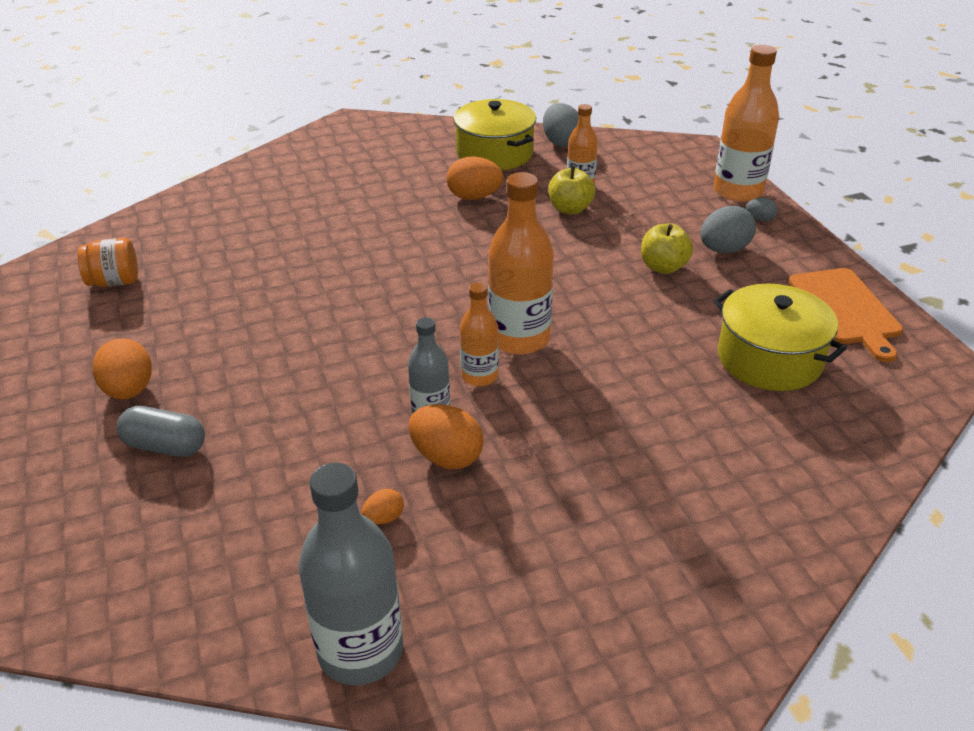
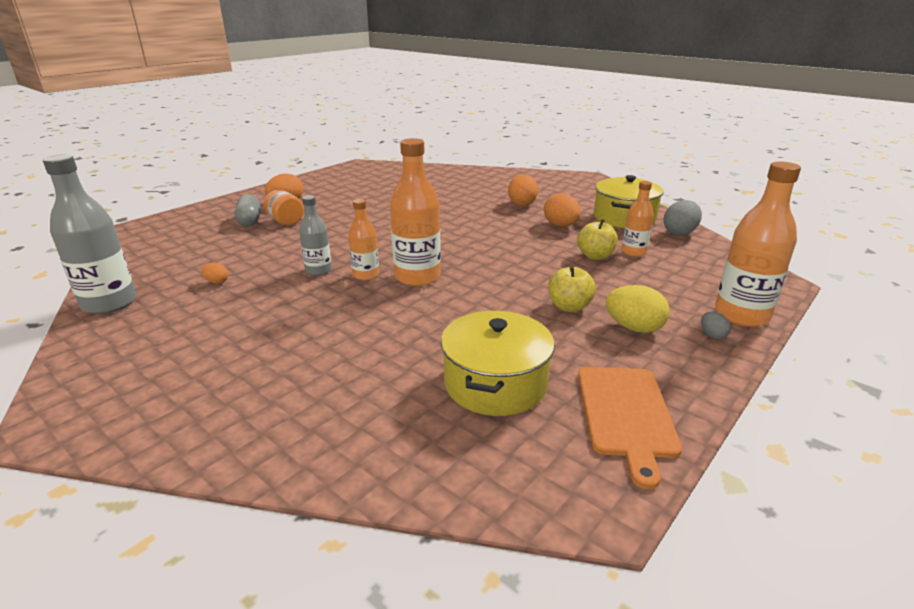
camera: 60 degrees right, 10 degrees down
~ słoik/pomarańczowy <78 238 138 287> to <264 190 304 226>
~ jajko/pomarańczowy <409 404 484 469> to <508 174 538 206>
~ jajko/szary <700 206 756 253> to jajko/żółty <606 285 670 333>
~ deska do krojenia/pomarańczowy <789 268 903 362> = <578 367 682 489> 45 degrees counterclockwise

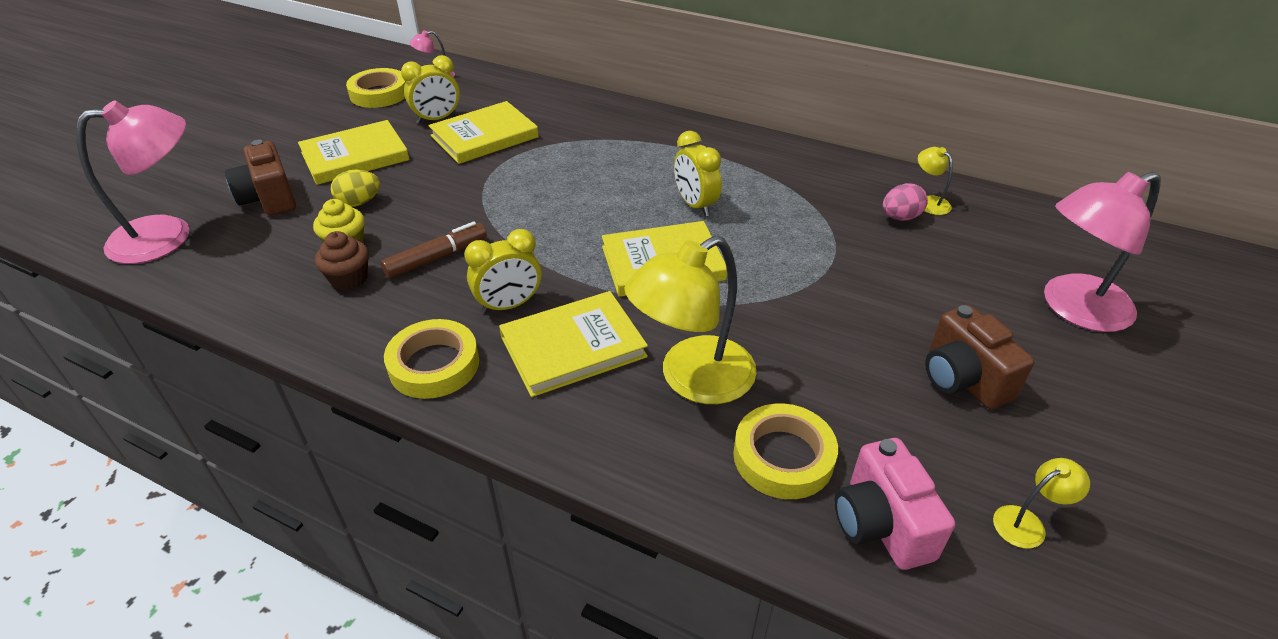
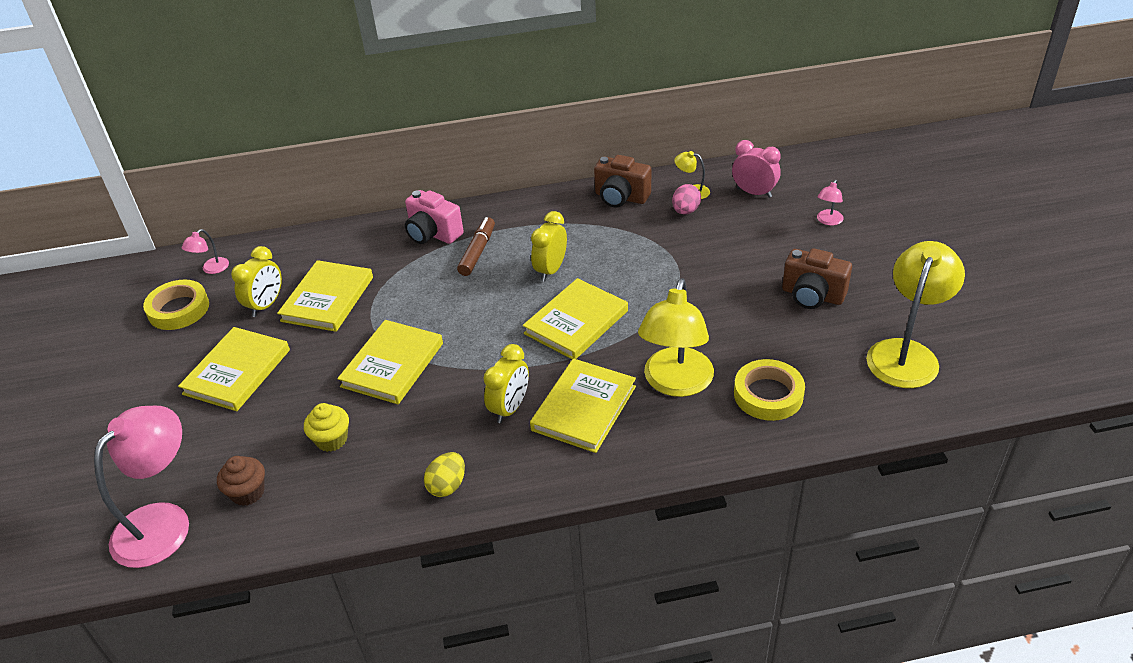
camera: 35 degrees left, 0 degrees up
- taśma klejąca/żółty <384 319 479 399>
+ książka/żółty <337 320 443 404>
+ budzik/różowy <732 140 781 198>
~ aparat fotograficzny/brązowy <225 140 296 216> to <594 155 651 208>
~ muffinka/brązowy <315 231 369 290> to <217 456 265 506>
~ jajko/żółty <331 170 380 207> to <424 452 465 497>
~ flamaster/brązowy <381 221 487 279> to <457 217 495 276>
~ aparat fotograficzny/różowy <835 438 955 570> to <405 190 463 244>
~ budzik/żółty <674 131 722 216> = <531 211 567 281> 90 degrees clockwise
~ lampka/żółty <993 458 1090 549> = <866 241 965 388> x2.27
~ lampka/różowy <1044 171 1161 332> = <817 180 844 226> x0.44

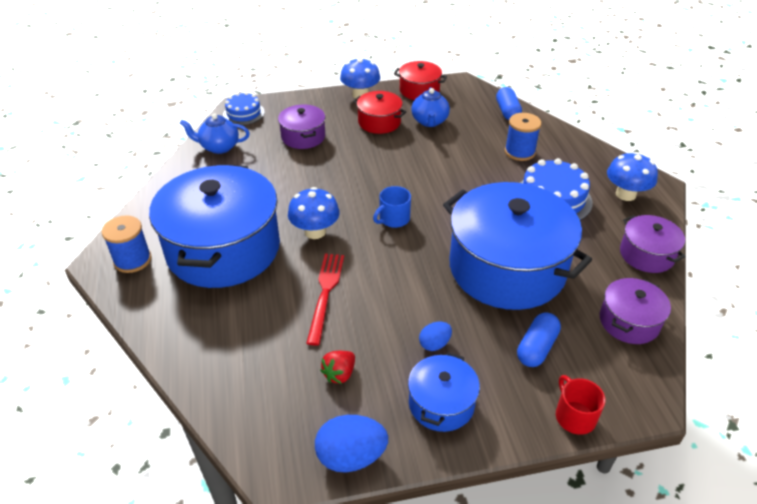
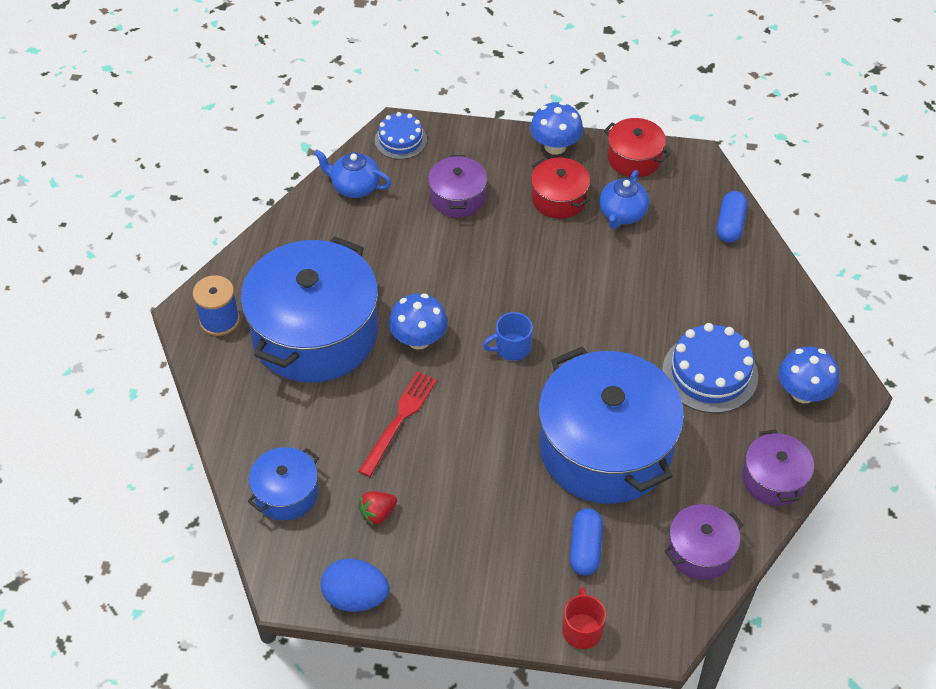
camera: 20 degrees right, 10 degrees up
- jajko/niebieski <419 322 452 351>
- szpulka/niebieski <505 113 542 161>
~ garnek/niebieski <408 352 480 432> to <248 447 319 520>
~ kapsułka/niebieski <517 312 561 367> = <570 508 603 576> 45 degrees counterclockwise

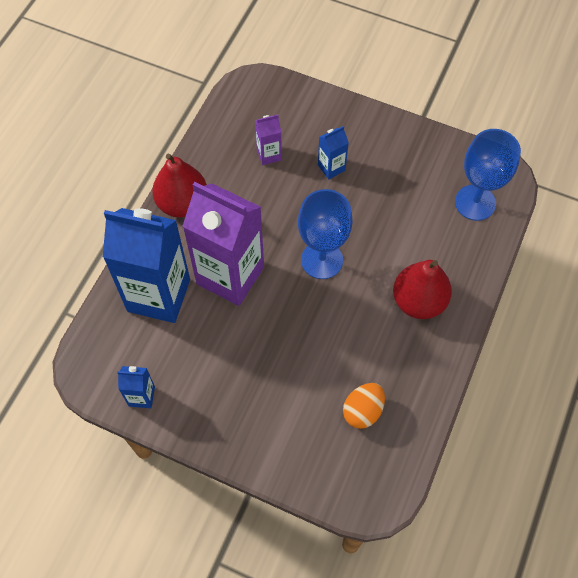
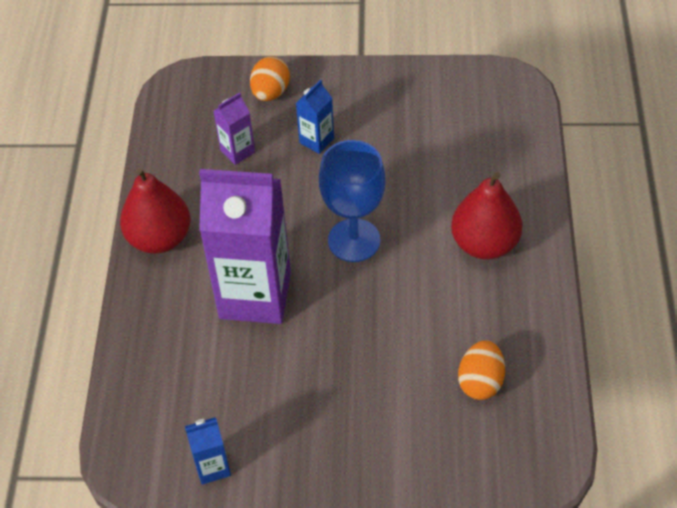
camera: 20 degrees left, 10 degrees down
- karton mleka/niebieski <103 208 190 323>
- kielich/niebieski <455 129 521 221>
+ jajko/pomarańczowy <250 56 290 101>

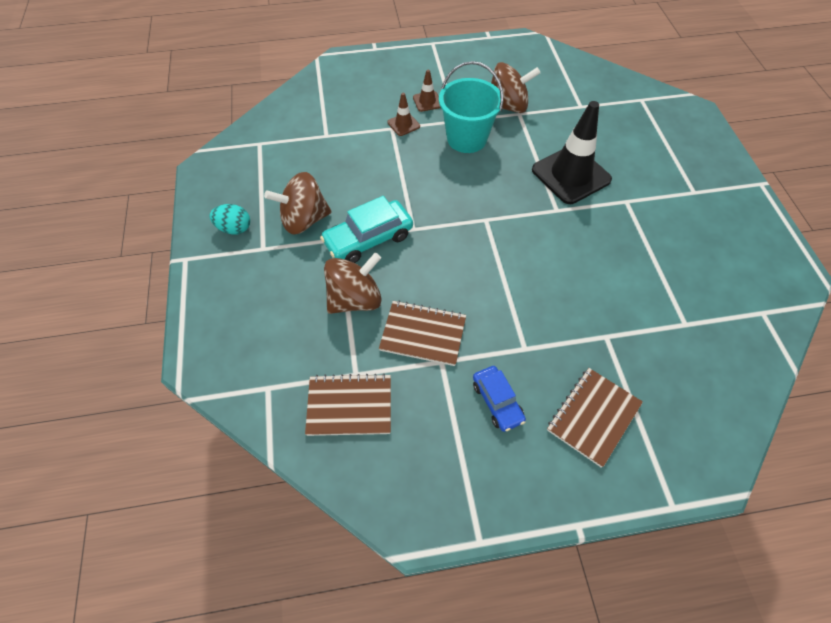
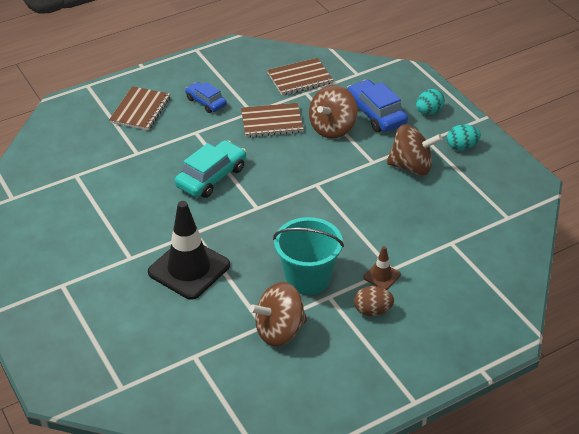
camera: 160 degrees right, 15 degrees down
+ samochód/niebieski <347 80 408 132>
+ jajko/turkusowy <416 89 445 115>
~ samochód/turkusowy <320 196 413 263> to <175 140 246 198>
~ pachołek/brązowy <413 70 441 112> to jajko/brązowy <354 286 394 316>
~ bączek/brązowy <264 172 332 235> = <386 125 442 176> 45 degrees clockwise

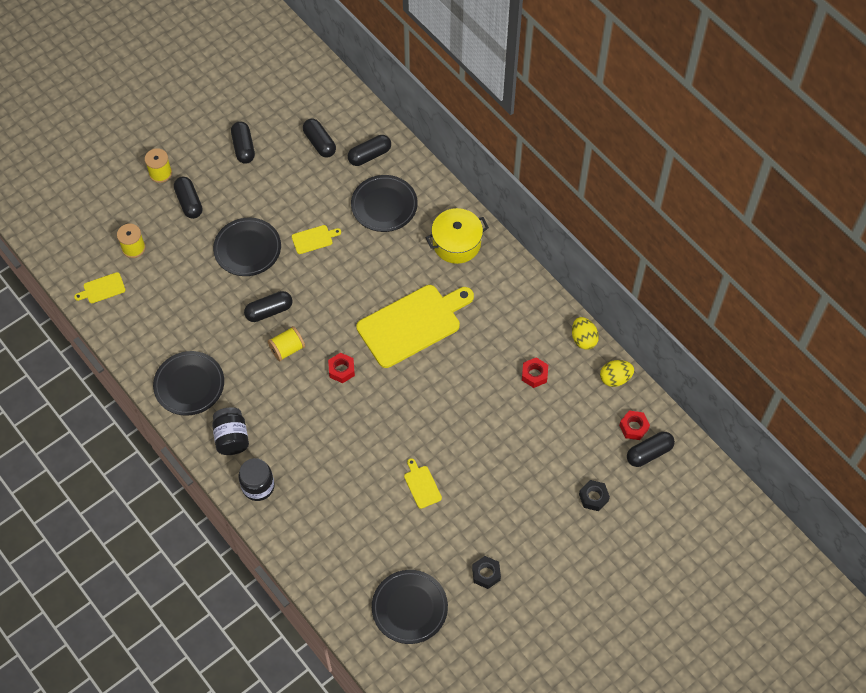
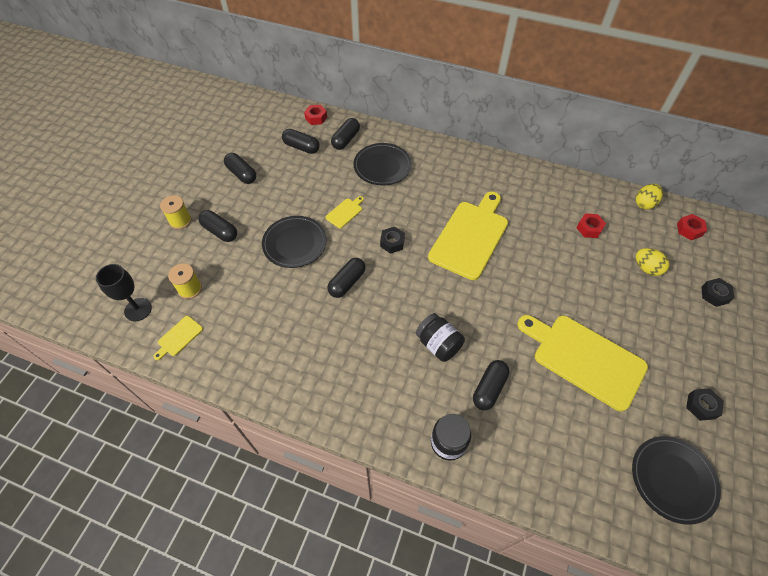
camera: 30 degrees left, 5 degrees down
- talerz/czarny <153 351 224 416>
- szpulka/żółty <268 326 305 361>
- garnek/żółty <425 208 489 264>
+ kielich/czarny <96 264 152 321>
+ nakrętka/czarny <380 227 405 254>
~ słoik/czarny <212 407 249 455> to <416 313 465 362>
~ nakrętka/czerwony <328 353 355 383> to <304 105 327 125>
~ jajko/żółty <572 317 599 350> to <636 248 670 276>
~ kapsułka/czarny <627 432 675 467> to <473 360 509 410>
~ deska do krojenia/żółty <404 458 442 509> = <517 315 648 412> x2.40

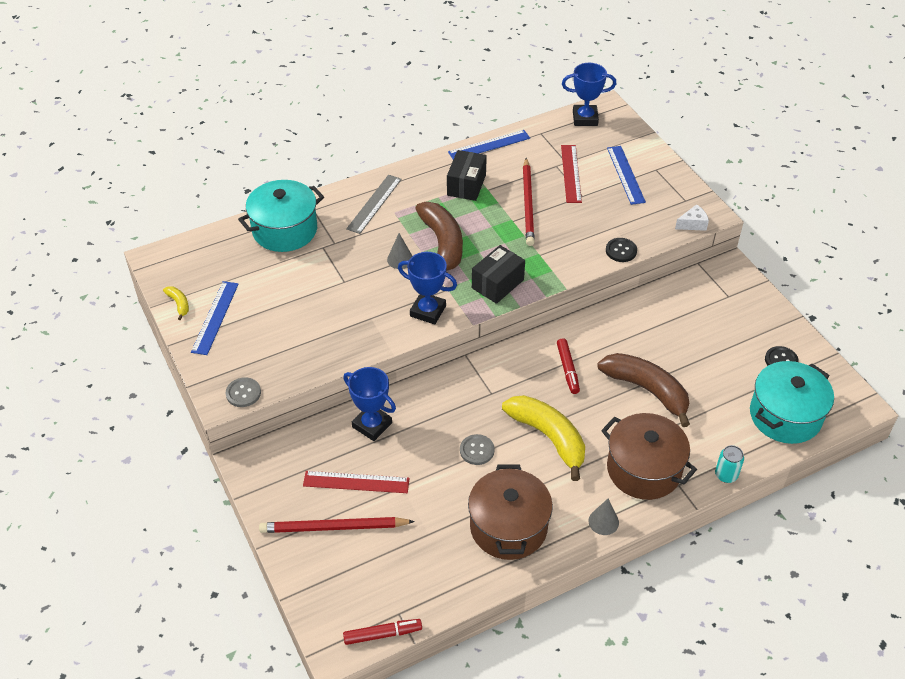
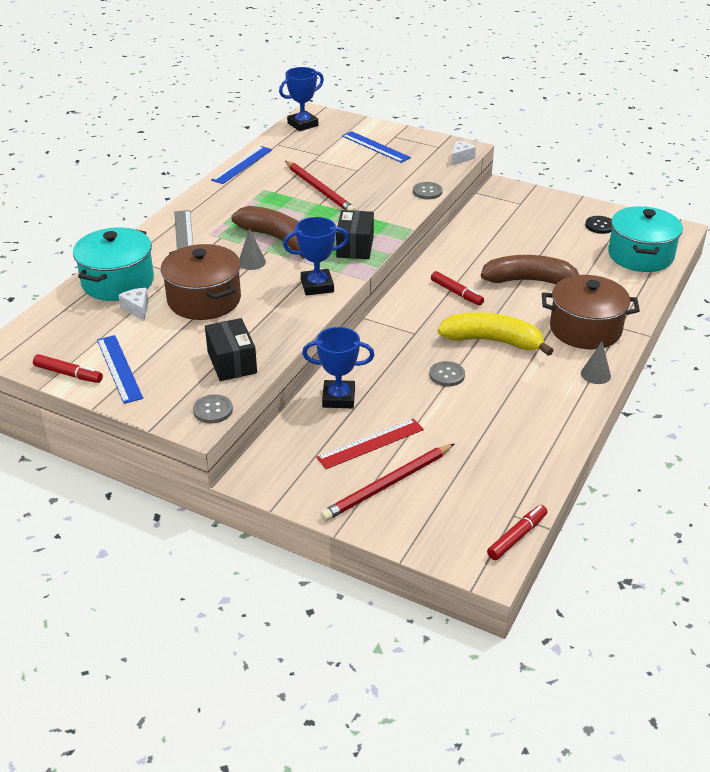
camera: 35 degrees left, 10 degrees down
- linijka/czerwony <561 145 582 203>
- puszka/turkusowy <715 445 744 483>
+ ser/biały <119 288 148 321>
~ pudełko/czarny <447 150 487 201> to <205 318 257 381>
~ garnek/brązowy <468 464 553 560> to <161 244 241 320>
~ banan/żółty <163 286 189 320> to flamaster/czerwony <33 354 103 383>
~ guzik/czarny <606 238 637 262> to guzik/szary <413 182 443 199>

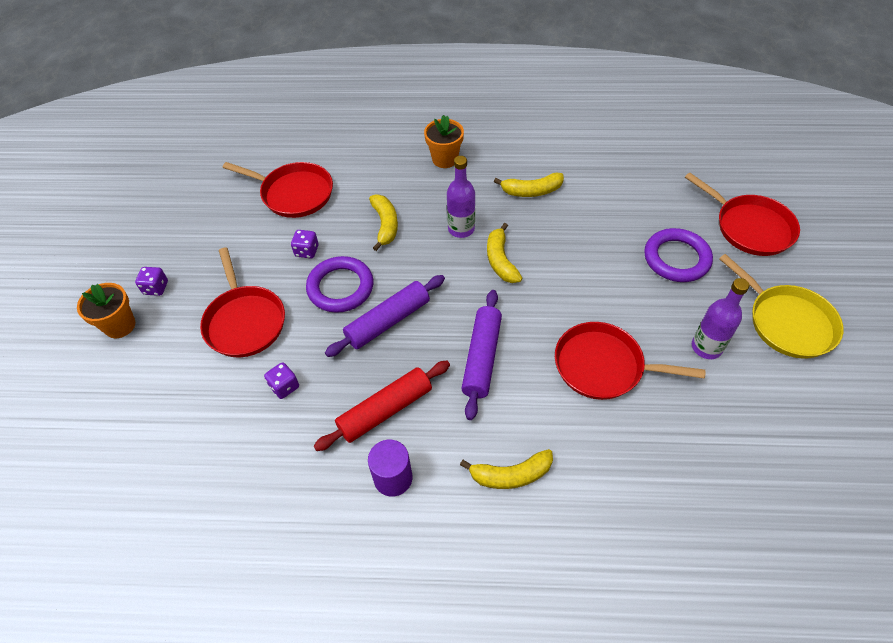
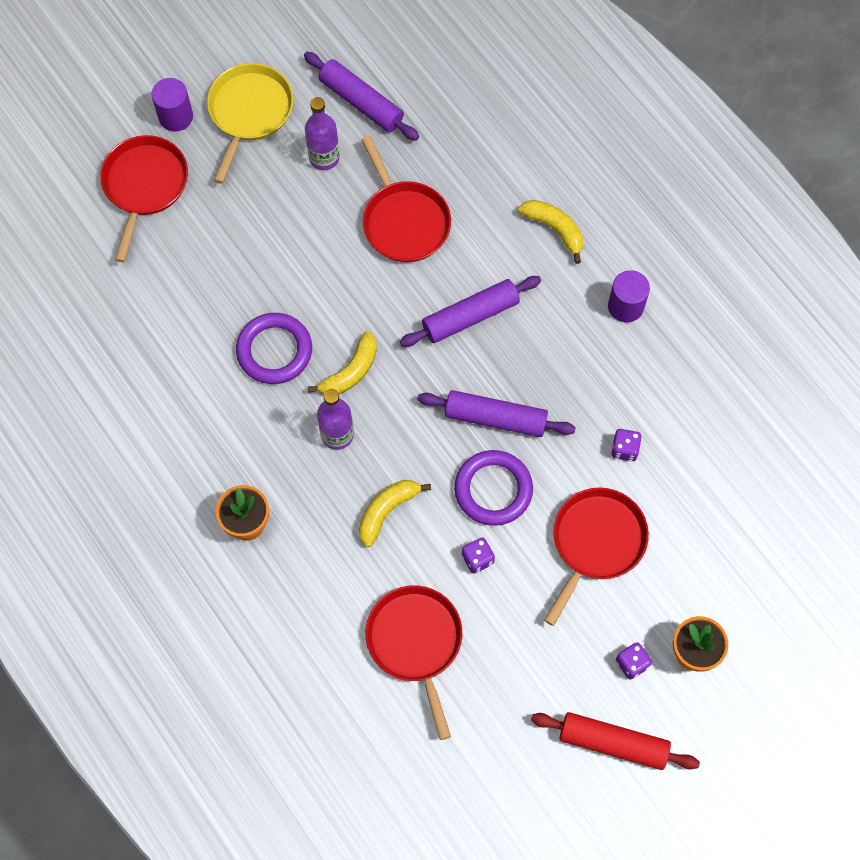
camera: 130 degrees left, 15 degrees up
- banan/żółty <494 173 564 197>
+ walec/fioletowy <152 78 193 131>
+ wałek do ciasta/fioletowy <304 52 419 141>
~ wałek do ciasta/czerwony <314 361 450 451> to <531 712 700 770>
~ pierścień/fioletowy <644 228 713 282> to <236 313 312 384>

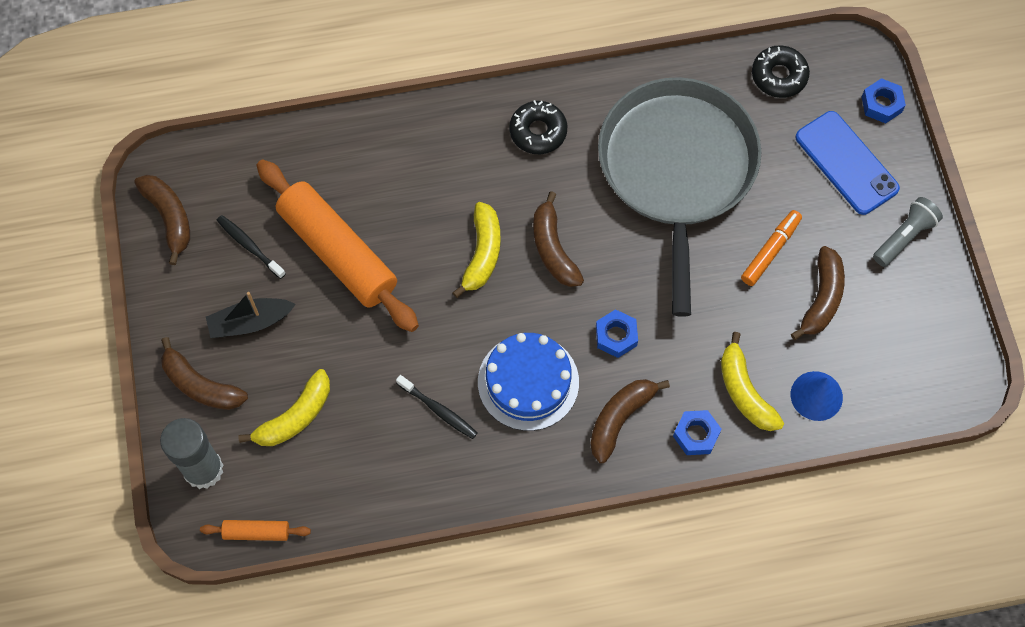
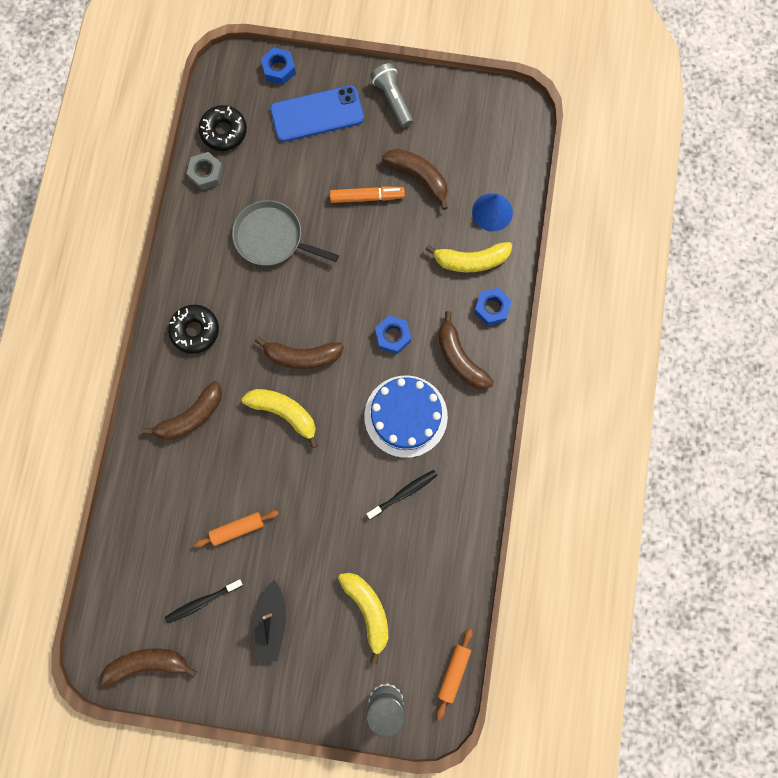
camera: 70 degrees left, 10 degrees up
+ nakrętka/szary <186 152 224 190>
~ banan/brązowy <161 337 248 410> to <142 381 222 440>
~ flamaster/pomarańczowy <741 210 802 286> = <330 186 405 203> 120 degrees clockwise
~ wałek do ciasta/pomarańczowy <256 160 419 332> = <193 510 279 548> x0.43
~ patelnia/szary <598 77 761 317> = <232 200 339 266> x0.51

